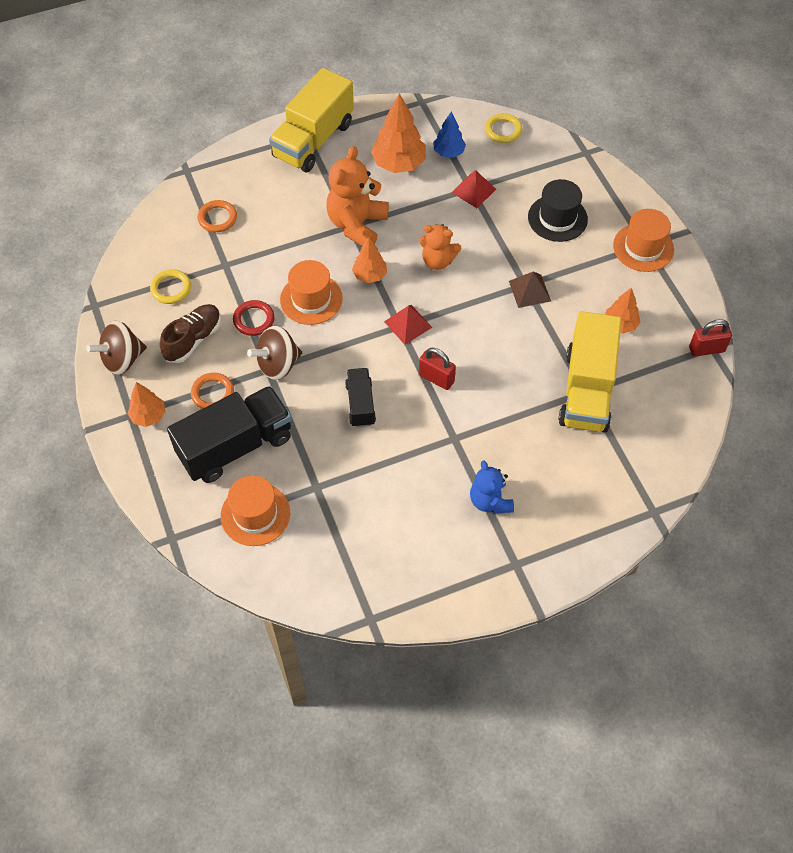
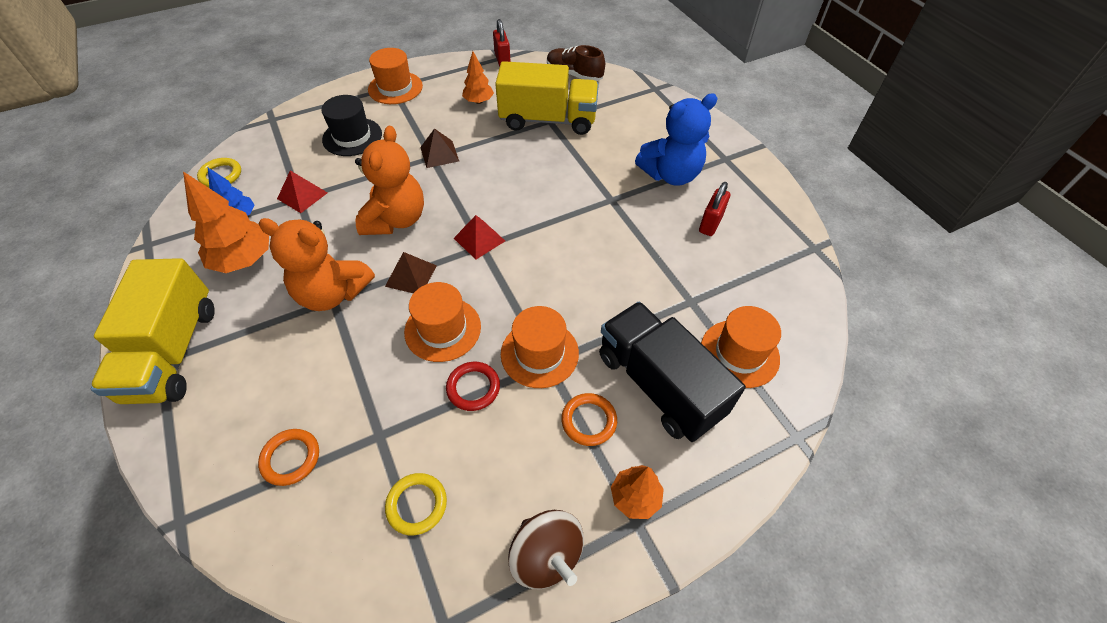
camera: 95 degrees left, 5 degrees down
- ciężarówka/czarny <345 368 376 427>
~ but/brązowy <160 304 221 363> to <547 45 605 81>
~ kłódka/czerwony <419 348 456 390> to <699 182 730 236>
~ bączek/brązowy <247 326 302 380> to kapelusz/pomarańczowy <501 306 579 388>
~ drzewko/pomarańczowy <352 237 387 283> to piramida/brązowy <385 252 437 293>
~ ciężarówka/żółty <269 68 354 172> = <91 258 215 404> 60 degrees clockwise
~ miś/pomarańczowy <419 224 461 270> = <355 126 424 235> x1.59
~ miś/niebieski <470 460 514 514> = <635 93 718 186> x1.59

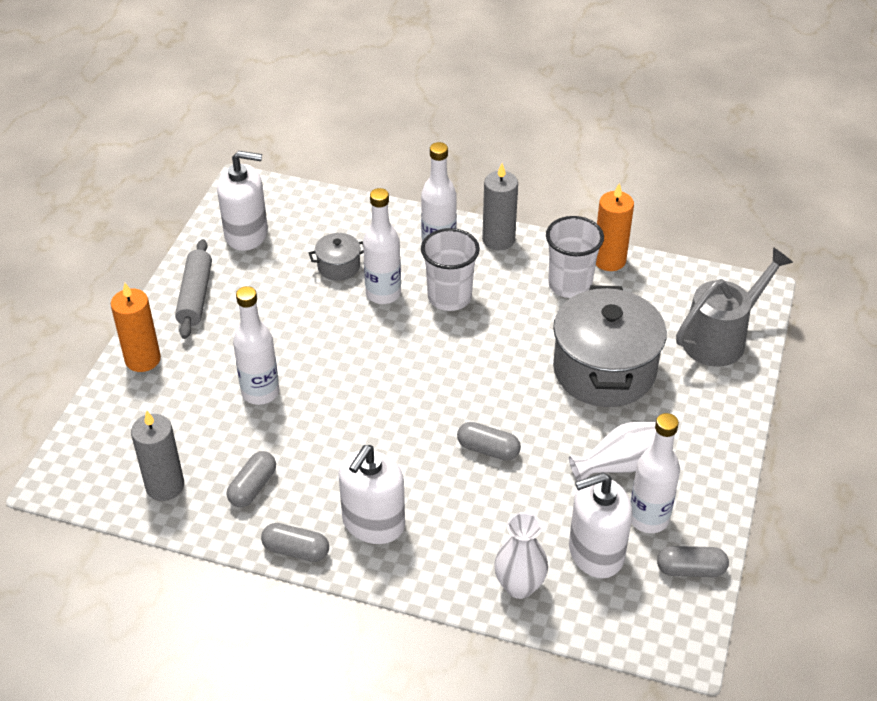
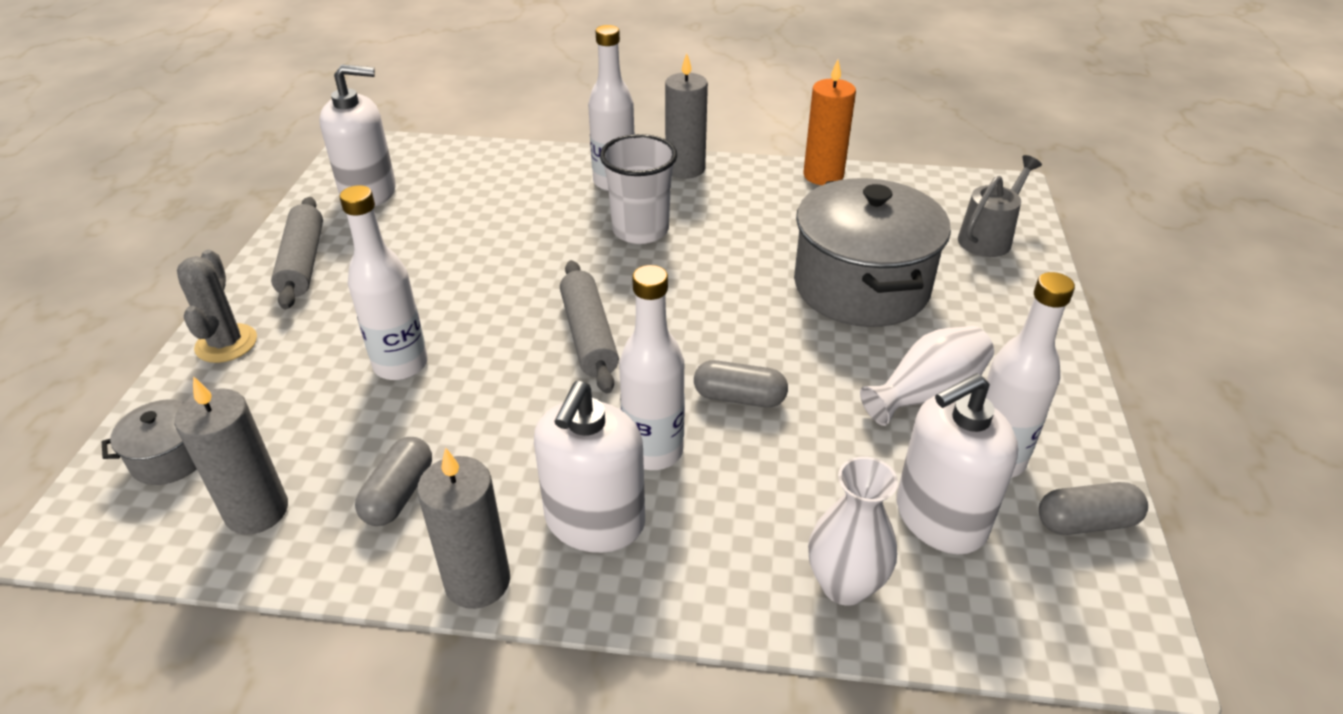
camera: 10 degrees left, 5 degrees down
- szklanka/biały <546 216 604 298>
+ wałek do ciasta/szary <560 260 619 394>
~ garnek/szary <309 233 364 281> to <102 399 197 485>
~ butelka/biały <363 188 401 304> to <619 265 685 470>
~ świeca/pomarańczowy <111 283 161 372> to kaktus/szary <177 250 257 363>
~ kapsułka/szary <261 523 329 562> to świeca/szary <417 447 510 609>
~ konewka/szary <676 247 793 367> = <958 155 1042 257> x0.66

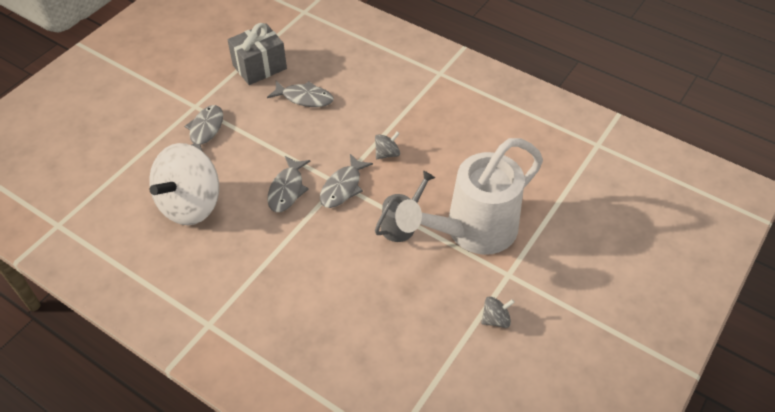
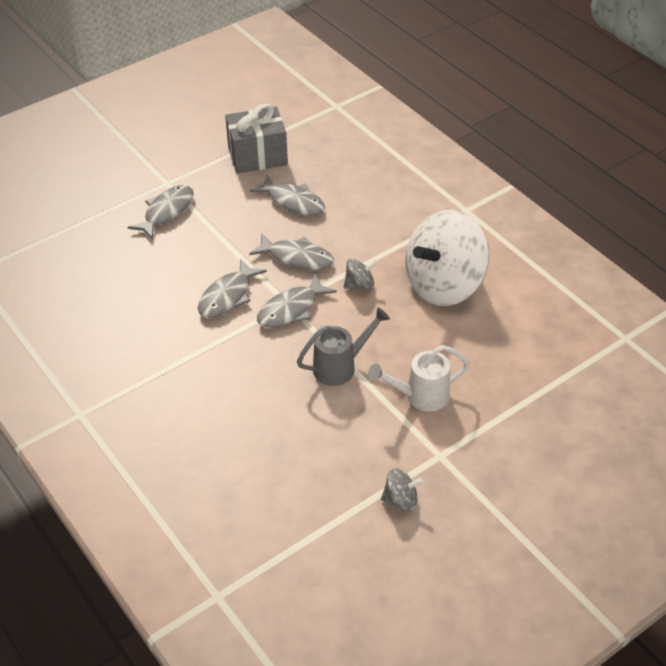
camera: 20 degrees right, 5 degrees down
+ ryba/szary <249 234 334 270>
~ bączek/biały <149 143 219 225> to <405 210 489 306>
~ konewka/biały <395 138 543 255> = <368 345 469 411> x0.48

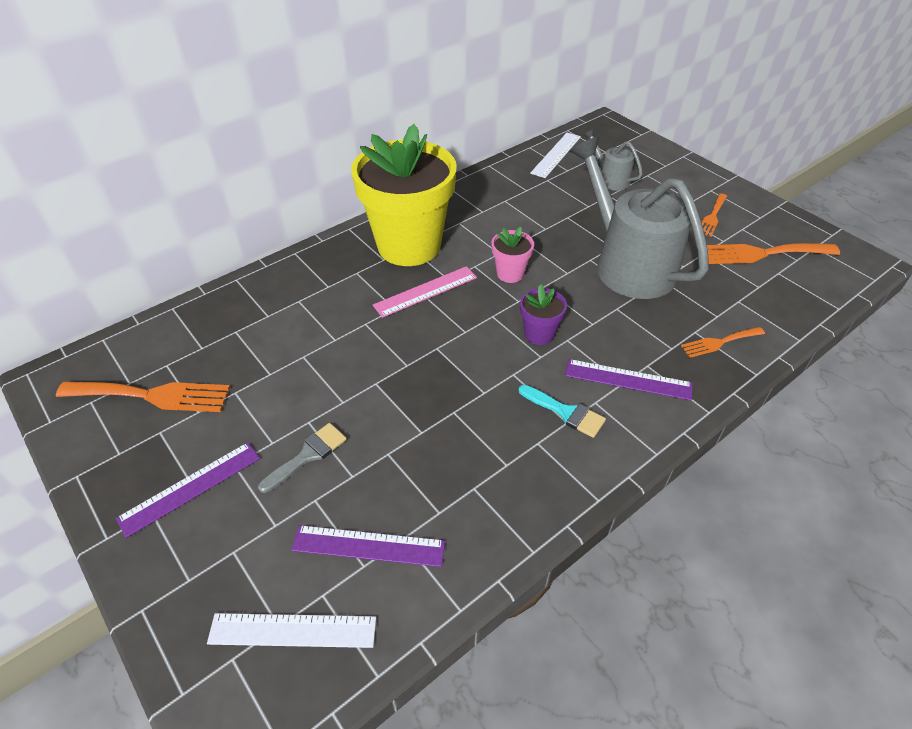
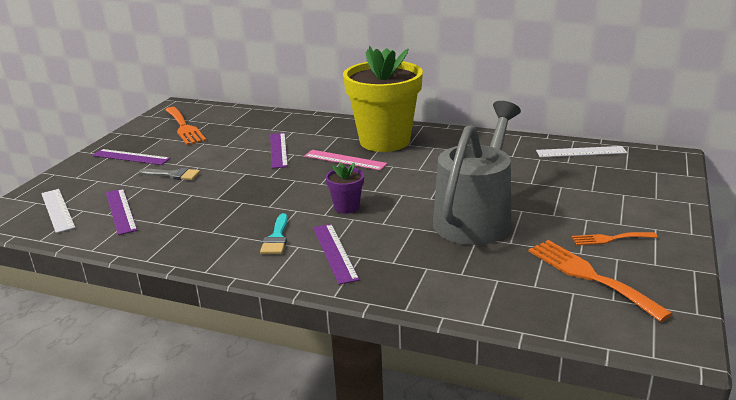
camera: 60 degrees right, 20 degrees down
- doniczka/różowy <491 227 534 283>
- konewka/szary <583 129 643 191>
- widelec/pomarańczowy <681 327 765 358>
+ linijka/fioletowy <270 133 288 169>

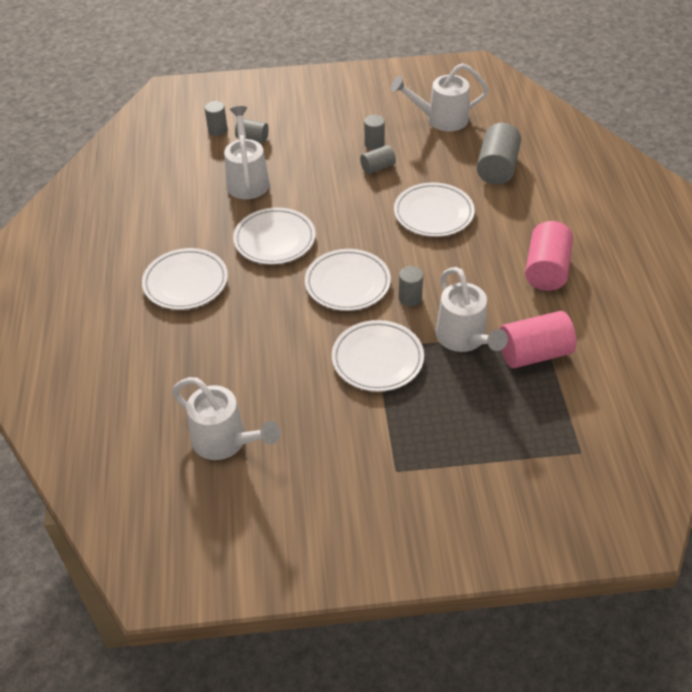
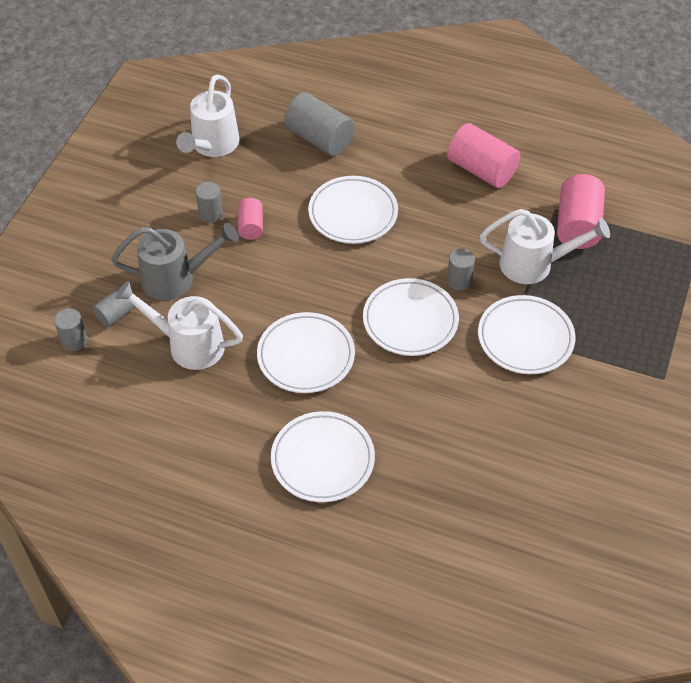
camera: 65 degrees left, 5 degrees up
- konewka/biały <172 377 280 460>
+ konewka/szary <111 223 239 300>
~ walec/szary <360 145 396 174> to walec/różowy <238 198 263 240>

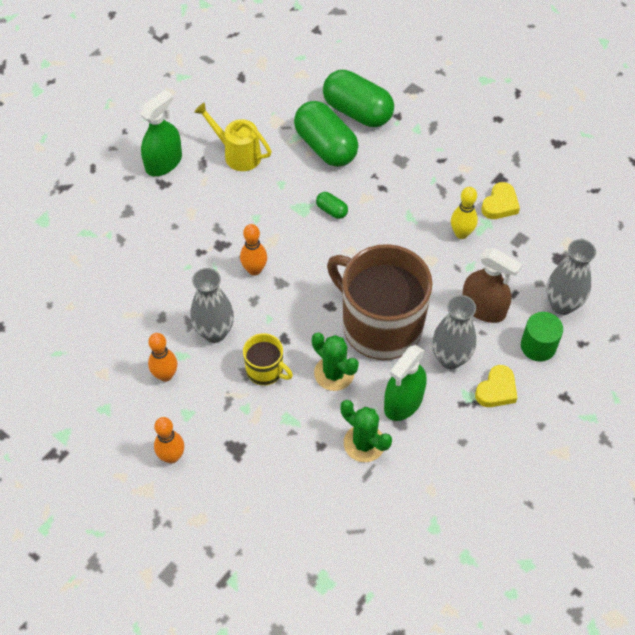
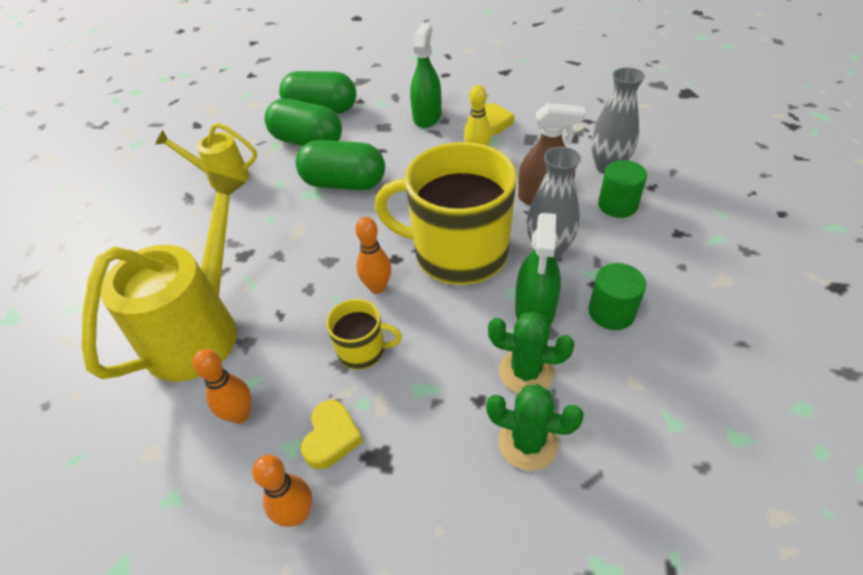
camera: 25 degrees left, 10 degrees down
- wazon/szary <190 268 234 343>
+ konewka/żółty <82 171 245 382>
+ walec/zielony <588 263 646 330>
~ spryskiwacz/zielony <140 89 182 176> to <410 24 442 128>
~ kręgiel/pomarańczowy <240 224 267 276> to <355 217 391 294>
~ kaktus/zielony <312 333 359 391> to <486 384 584 471>
~ serce/żółty <475 365 517 407> to <301 400 363 469>
~ kubek/brązowy <327 244 433 360> to kubek/żółty <375 142 516 285>
~ kapsułka/zielony <316 192 348 219> = <296 140 385 190> x2.31

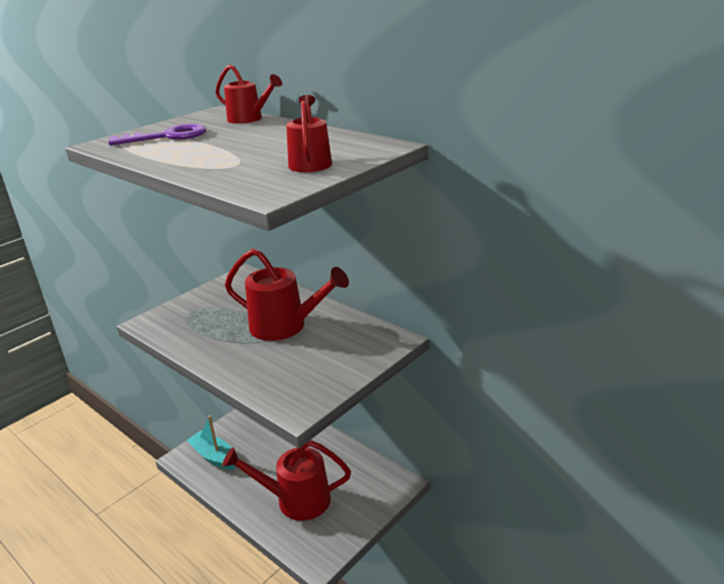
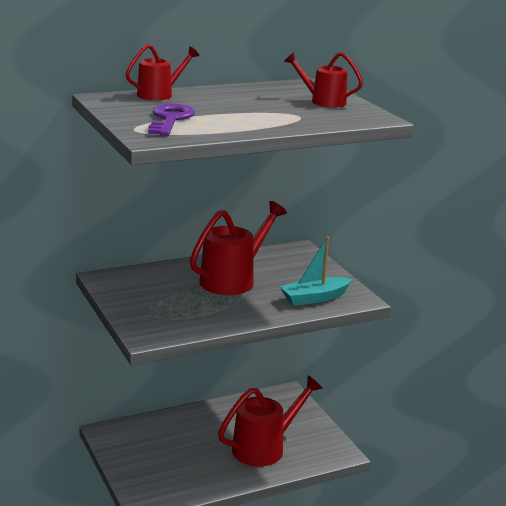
camera: 70 degrees left, 5 degrees down
~ łódka/turkusowy <187 415 235 470> to <280 236 352 306>
~ konewka/czerwony <222 440 351 521> = <218 375 323 466> 150 degrees counterclockwise

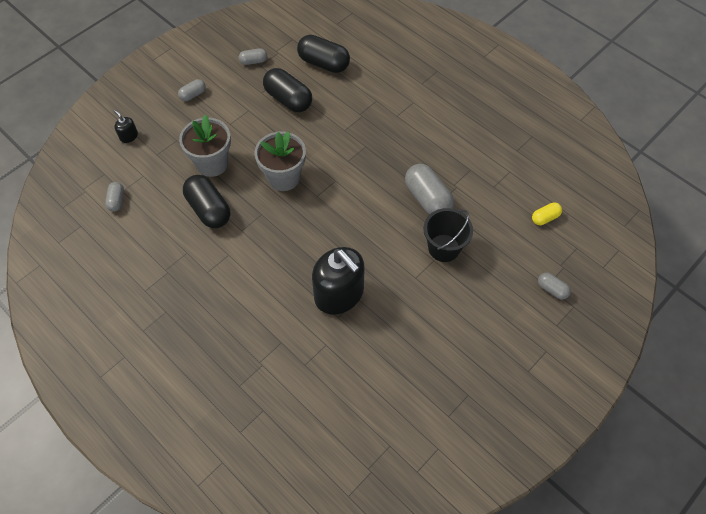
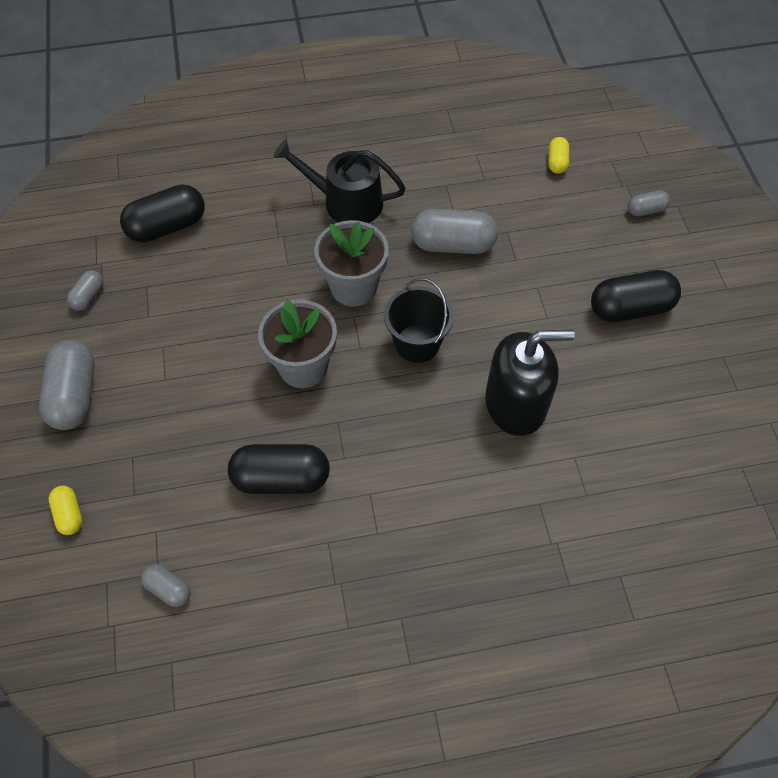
camera: 55 degrees left, 0 degrees up
+ konewka/czarny <273 140 406 223>
~ doniczka/szary <179 115 231 177> to <314 220 389 307>
~ kapsułka/czarny <263 68 312 112> to <591 270 681 323>
~ wiadro/czarny <424 208 473 262> to <384 278 454 363>
~ dozownik mydła/czarny <114 110 138 143> to kapsułka/żółty <49 486 82 535>
~ kapsułka/szary <178 79 206 101> = <39 340 95 430> x1.94

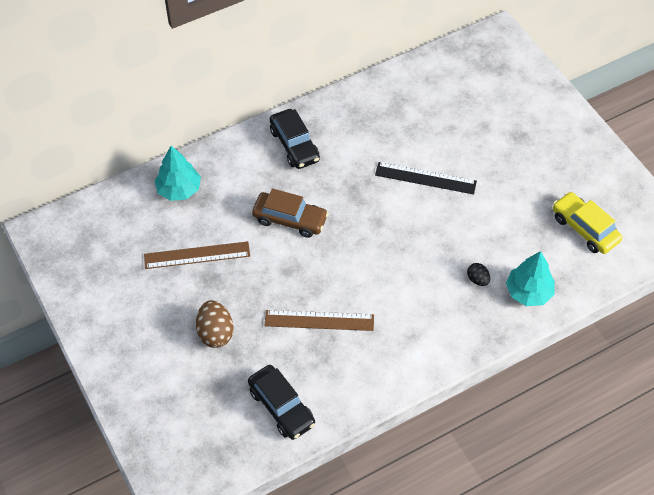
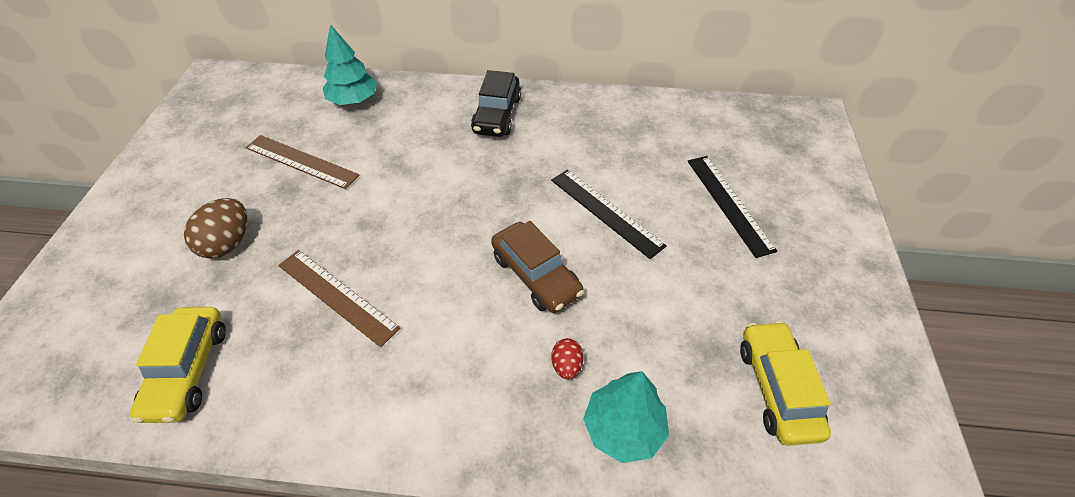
camera: 35 degrees right, 5 degrees down
+ linijka/czarny <688 156 777 258>
~ samochód/brązowy <252 188 329 238> to <491 221 584 313>
~ samochód/czarny <248 365 315 440> to samochód/żółty <130 307 226 423>
~ jajko/czarny <467 263 490 286> to jajko/czerwony <552 338 584 379>

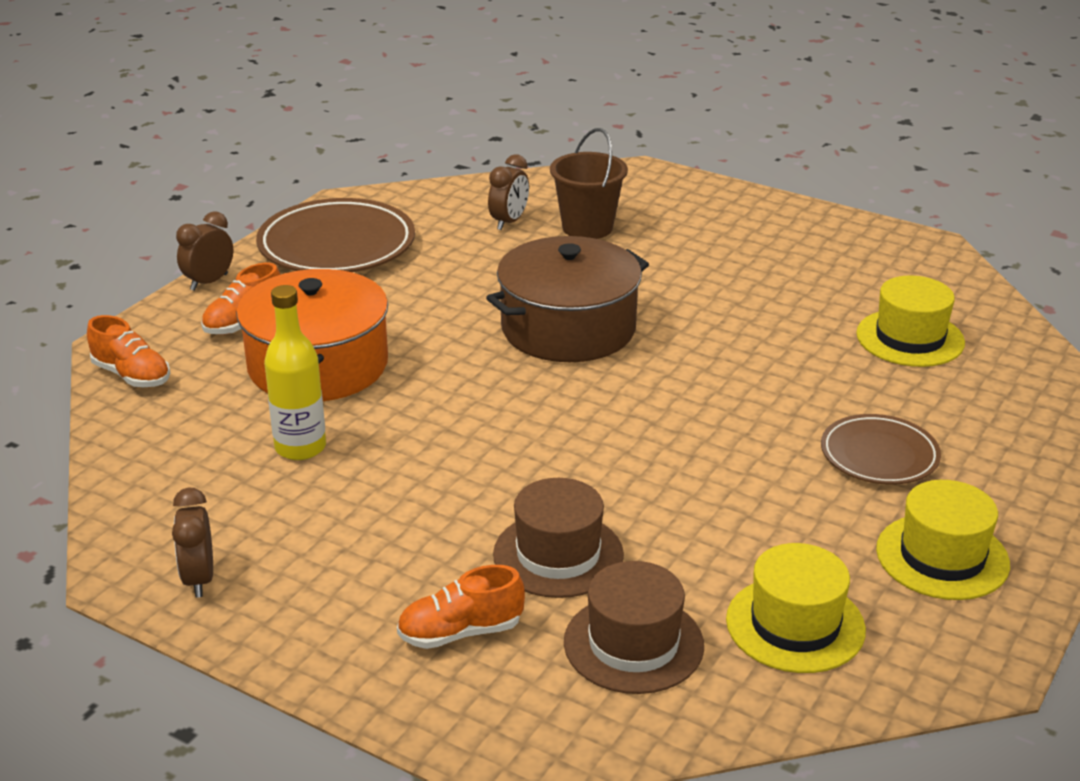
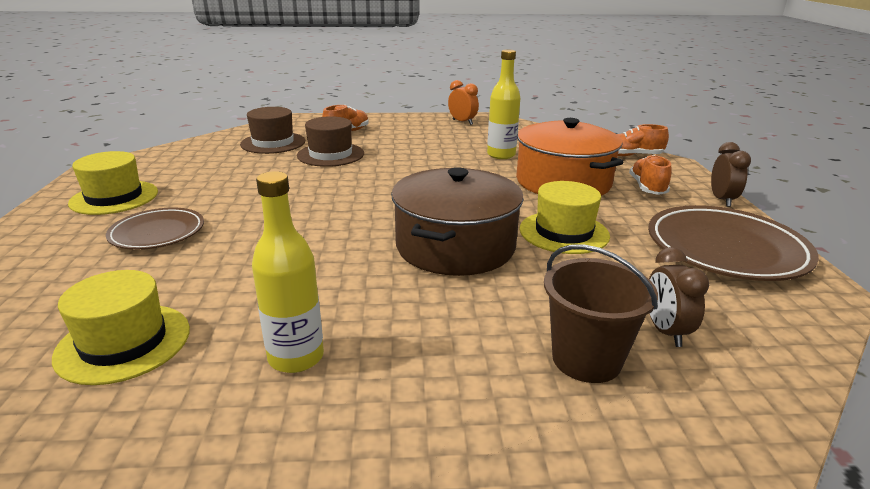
camera: 145 degrees right, 5 degrees down
+ butelka/żółty <252 171 324 373>
~ kapelusz/żółty <726 543 866 673> to <519 181 610 254>
~ budzik/brązowy <172 487 213 598> to budzik/pomarańczowy <448 80 479 125>

